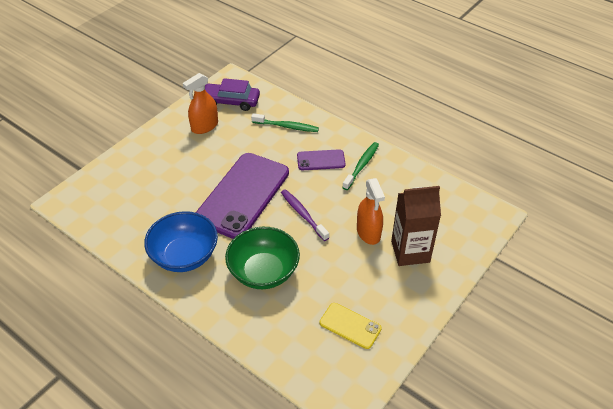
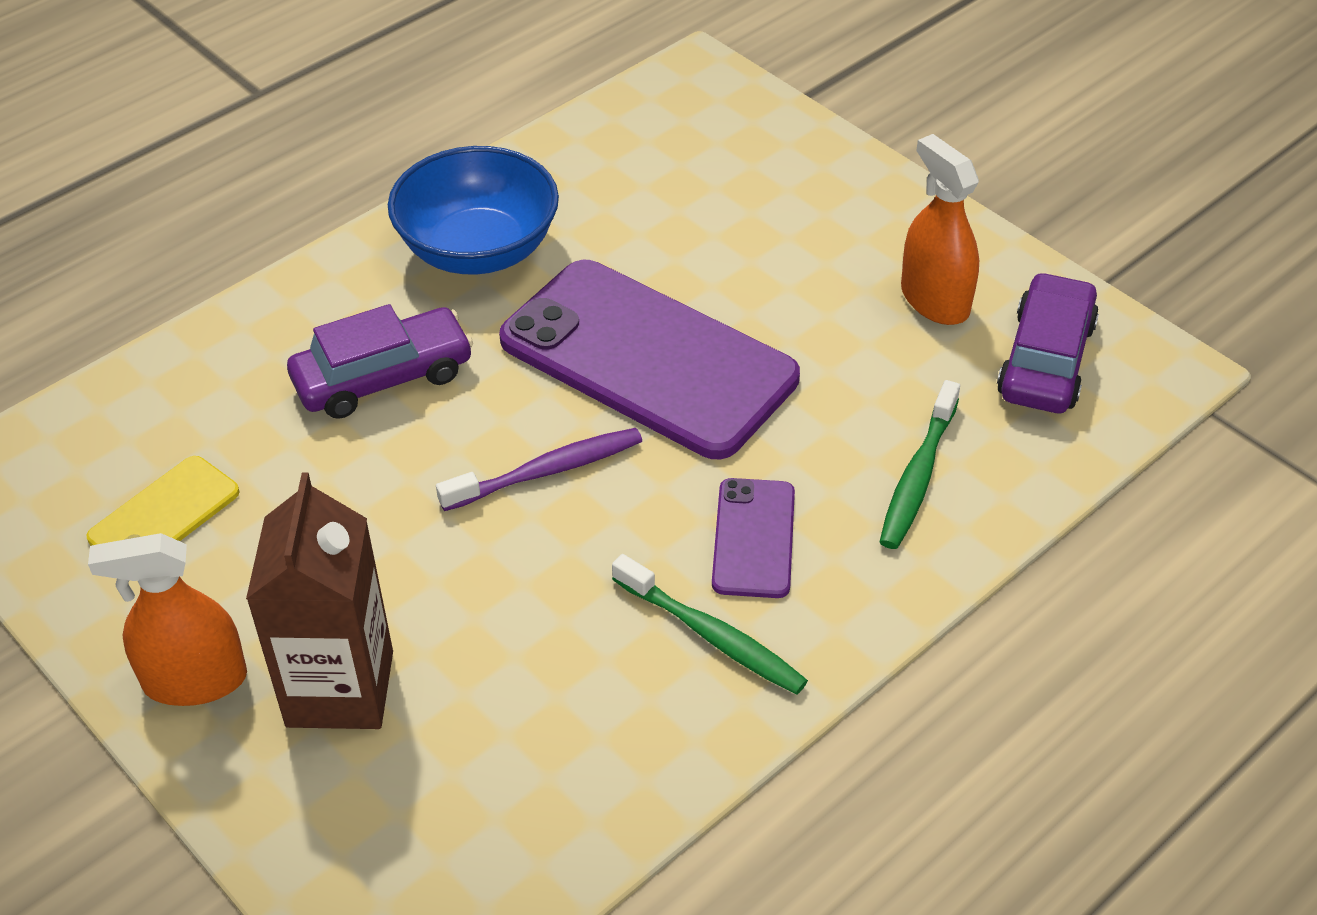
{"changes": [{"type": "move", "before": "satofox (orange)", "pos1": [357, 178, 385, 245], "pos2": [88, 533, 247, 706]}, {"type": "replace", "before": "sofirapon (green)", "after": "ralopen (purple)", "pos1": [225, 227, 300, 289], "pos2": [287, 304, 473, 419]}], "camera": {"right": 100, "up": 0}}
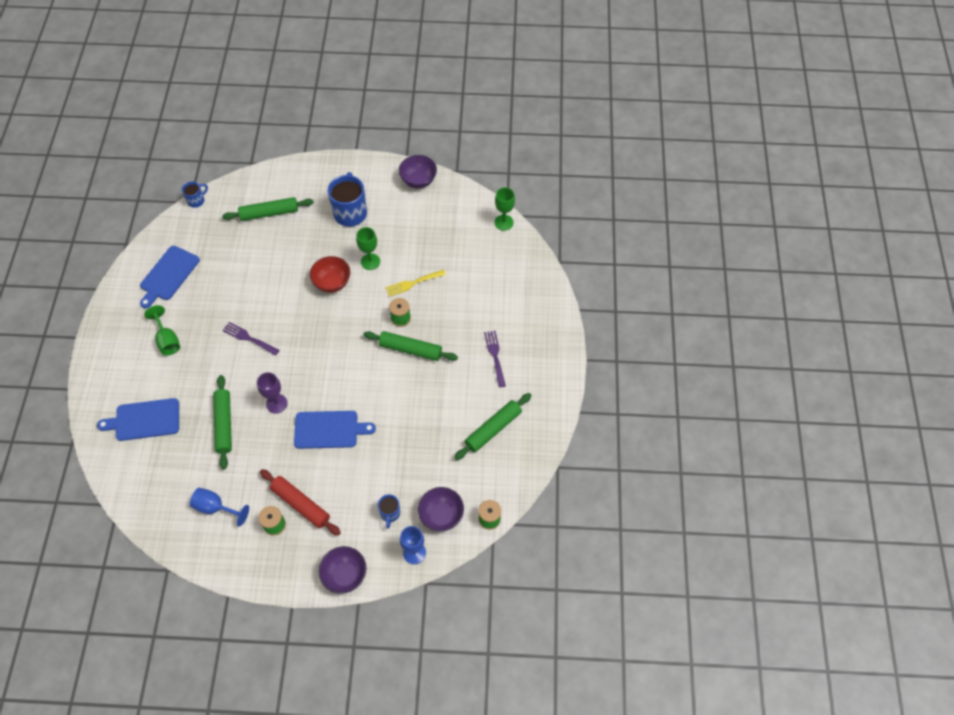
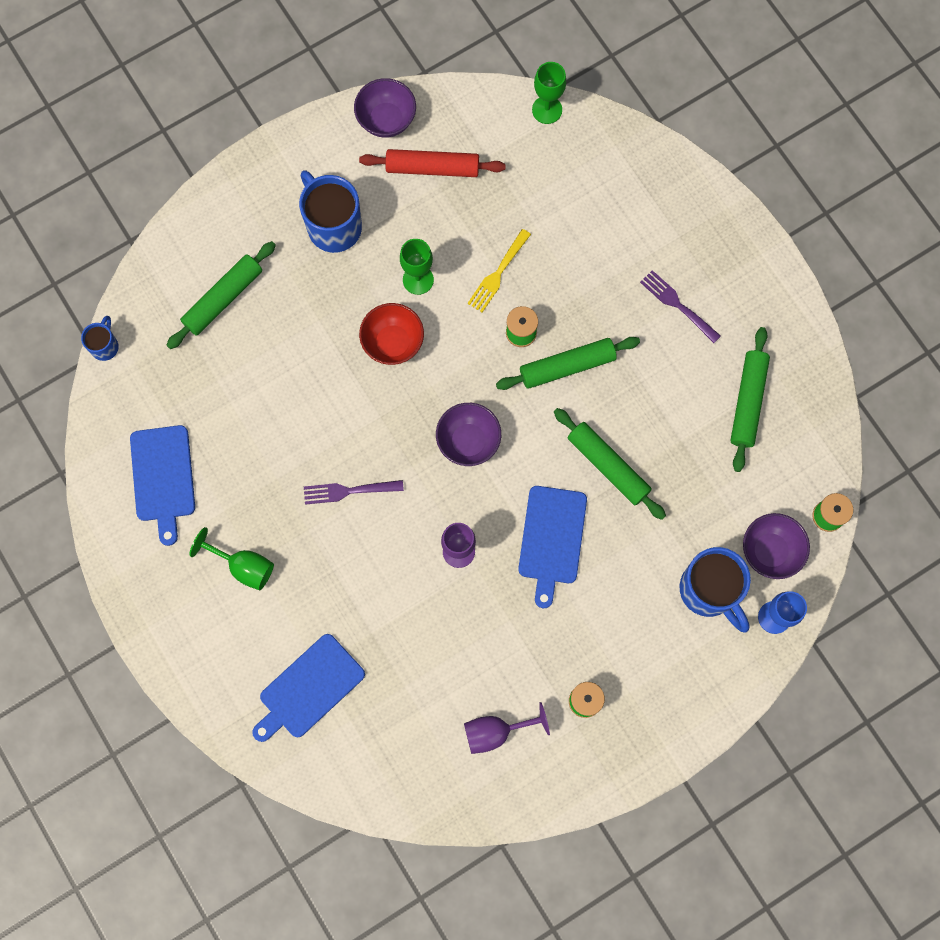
{"changes": [{"type": "move", "before": "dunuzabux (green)", "pos1": [213, 375, 232, 469], "pos2": [554, 408, 666, 520]}, {"type": "move", "before": "dunuzabux (red)", "pos1": [260, 469, 341, 536], "pos2": [359, 149, 506, 177]}, {"type": "move", "before": "sofirapon (purple)", "pos1": [319, 546, 367, 593], "pos2": [436, 403, 501, 466]}, {"type": "recolor", "before": "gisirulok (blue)", "after": "gisirulok (purple)", "pos1": [190, 488, 249, 527], "pos2": [464, 702, 550, 754]}, {"type": "rotate", "before": "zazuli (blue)", "pos1": [294, 411, 376, 449], "pos2": [518, 486, 587, 608], "turn": 135}, {"type": "resize", "before": "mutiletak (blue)", "pos1": [377, 494, 400, 529], "pos2": [679, 547, 751, 632], "scale": 1.95}], "camera": {"right": -35, "up": 15}}
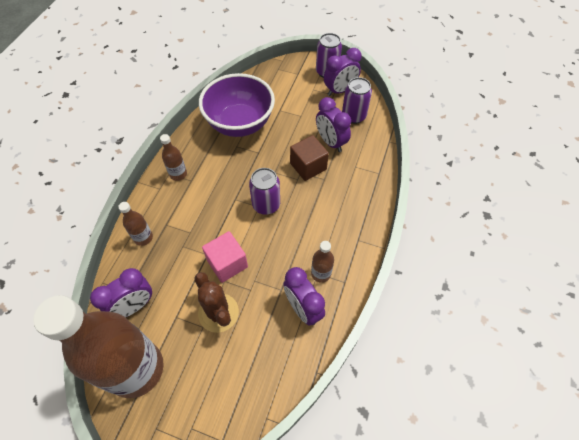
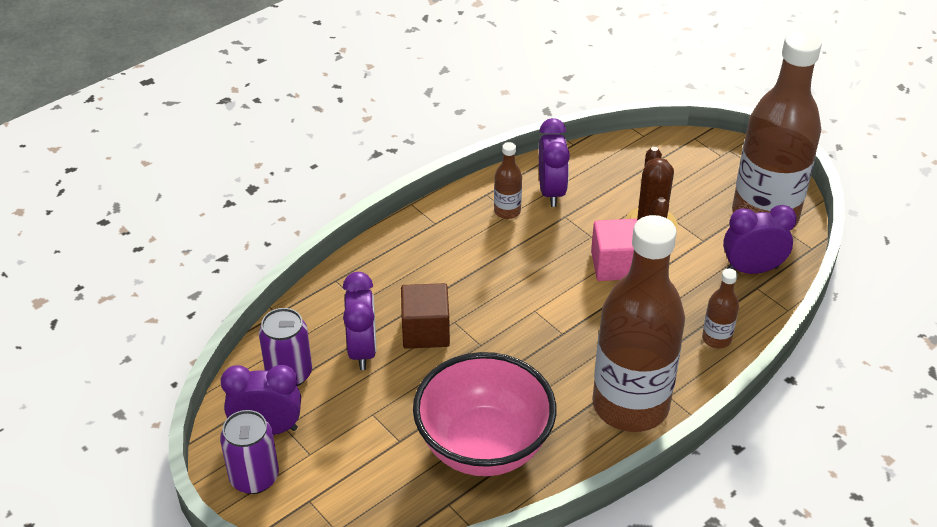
{"changes": [{"type": "delete", "before": "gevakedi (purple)", "pos1": [249, 168, 280, 215]}, {"type": "recolor", "before": "sofirapon (purple)", "after": "sofirapon (pink)", "pos1": [199, 73, 275, 137], "pos2": [413, 352, 556, 476]}, {"type": "resize", "before": "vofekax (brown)", "pos1": [160, 134, 187, 181], "pos2": [592, 215, 685, 432], "scale": 2.49}], "camera": {"right": -150, "up": -15}}
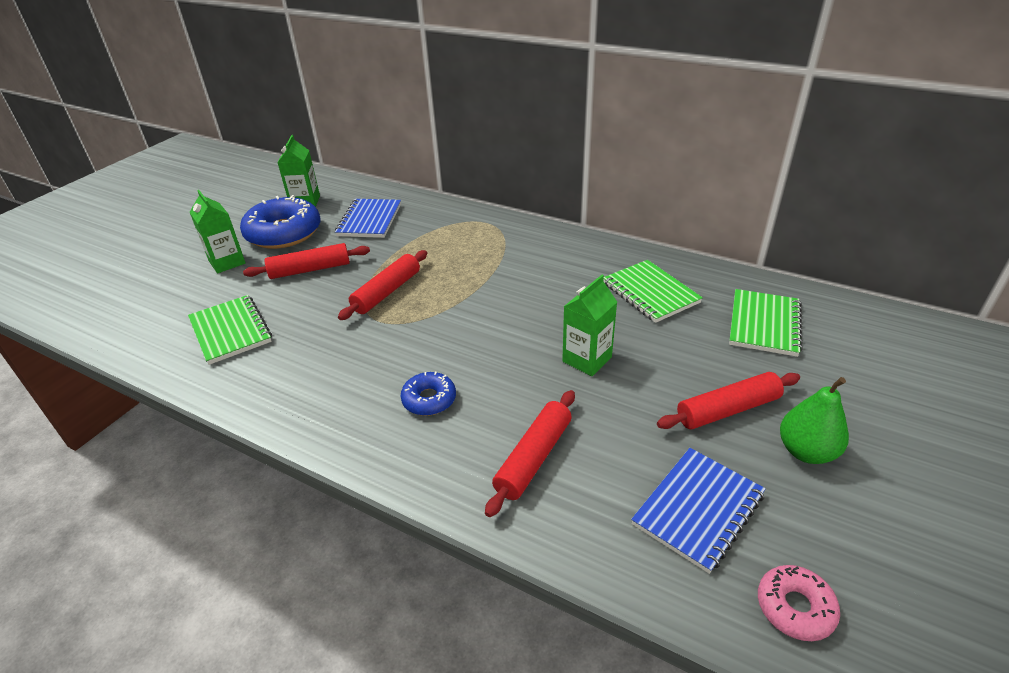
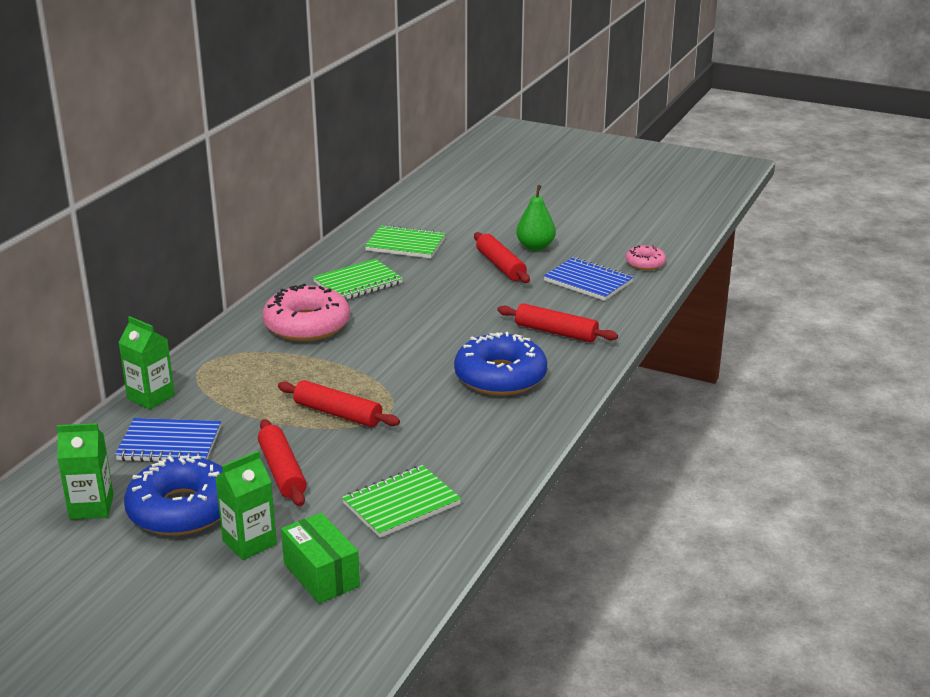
{"changes": [{"type": "insert", "after": "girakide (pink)", "pos2": [262, 284, 350, 341]}, {"type": "insert", "after": "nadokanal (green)", "pos2": [281, 513, 360, 604]}, {"type": "move", "before": "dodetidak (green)", "pos1": [562, 275, 617, 376], "pos2": [118, 316, 175, 409]}, {"type": "resize", "before": "girakide (blue)", "pos1": [401, 371, 456, 416], "pos2": [454, 332, 547, 395], "scale": 1.96}], "camera": {"right": -95, "up": -10}}
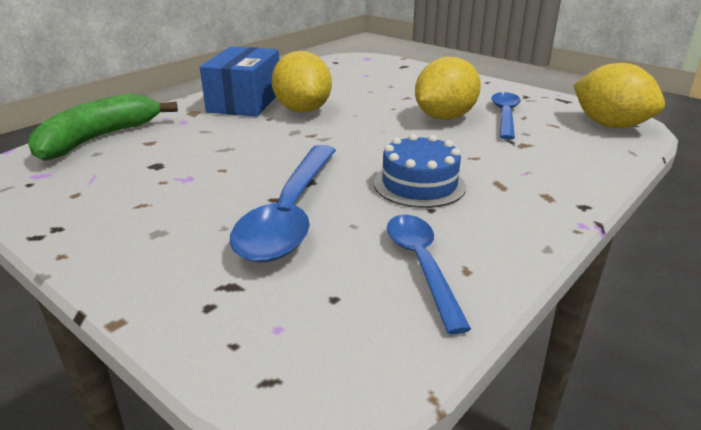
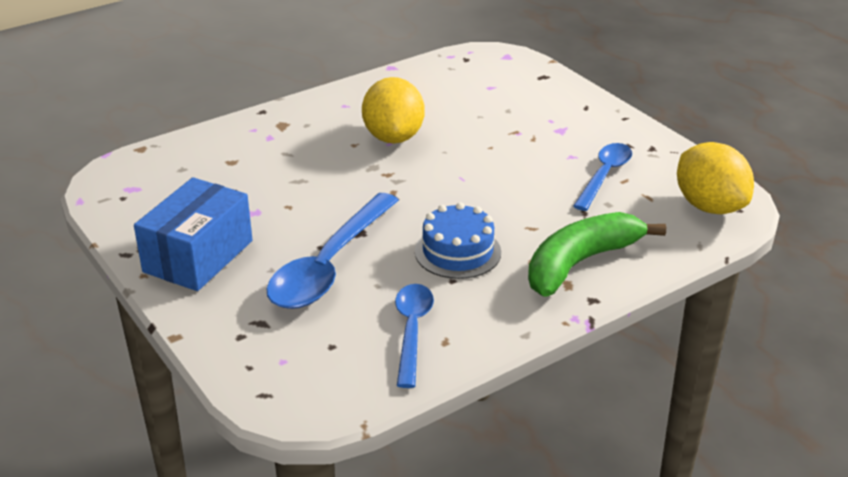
{"changes": [{"type": "delete", "before": "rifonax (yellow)", "pos1": [415, 57, 481, 120]}, {"type": "move", "before": "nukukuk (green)", "pos1": [28, 93, 178, 161], "pos2": [528, 212, 666, 297]}, {"type": "move", "before": "nadokanal (blue)", "pos1": [200, 47, 279, 117], "pos2": [134, 177, 253, 291]}], "camera": {"right": 15, "up": 5}}
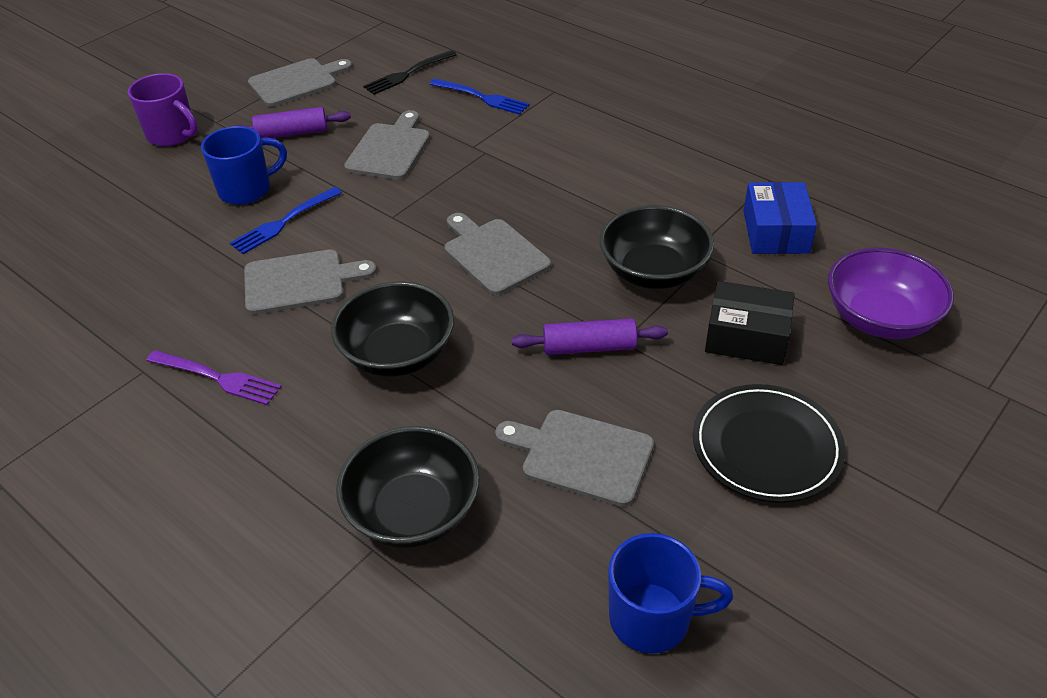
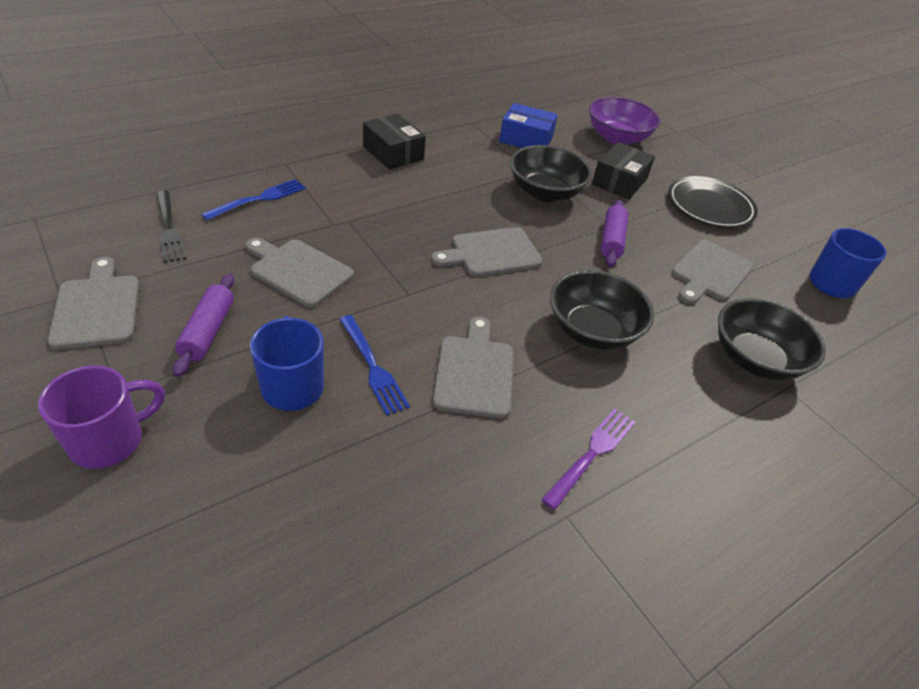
{"changes": [{"type": "insert", "after": "nadokanal (black)", "pos2": [363, 114, 426, 170]}], "camera": {"right": -80, "up": 0}}
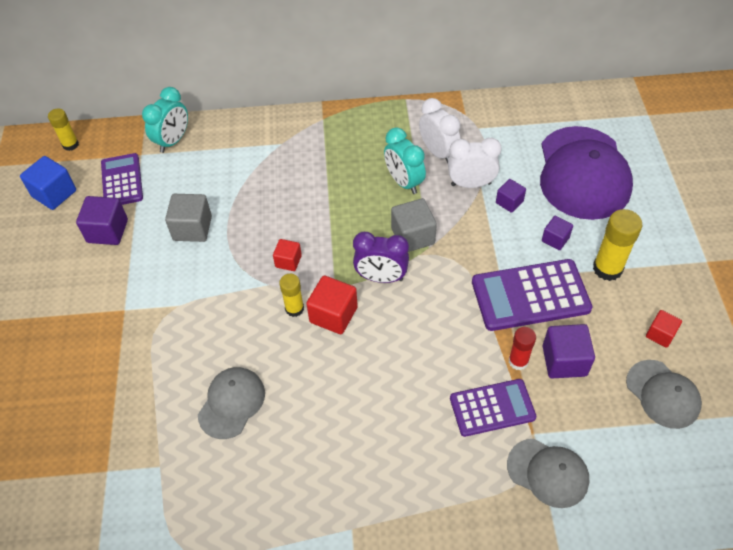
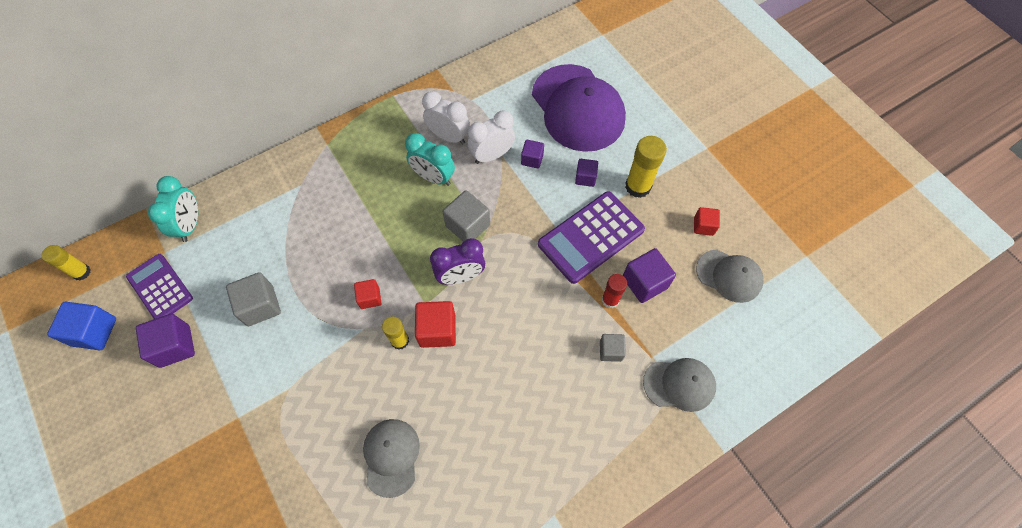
{"changes": [{"type": "replace", "before": "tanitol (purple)", "after": "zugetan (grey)", "pos1": [450, 379, 537, 437], "pos2": [600, 334, 626, 362]}], "camera": {"right": -30, "up": 10}}
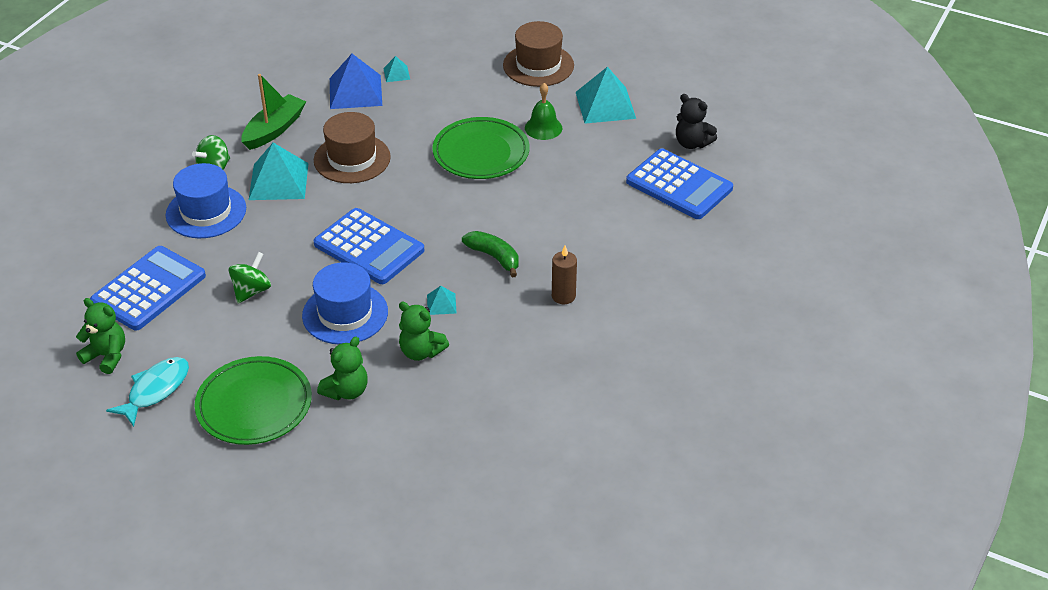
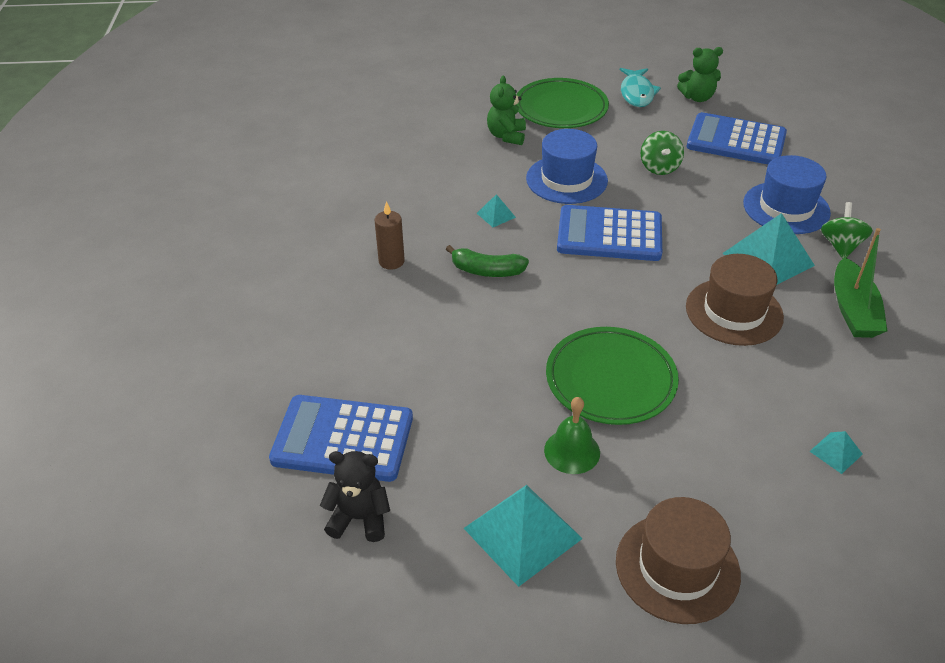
{"changes": [{"type": "delete", "before": "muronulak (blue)", "pos1": [330, 54, 382, 109]}, {"type": "delete", "before": "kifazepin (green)", "pos1": [399, 302, 449, 361]}, {"type": "rotate", "before": "tanitol (blue)", "pos1": [90, 246, 206, 330], "pos2": [687, 112, 787, 164], "turn": 105}], "camera": {"right": 150, "up": 0}}
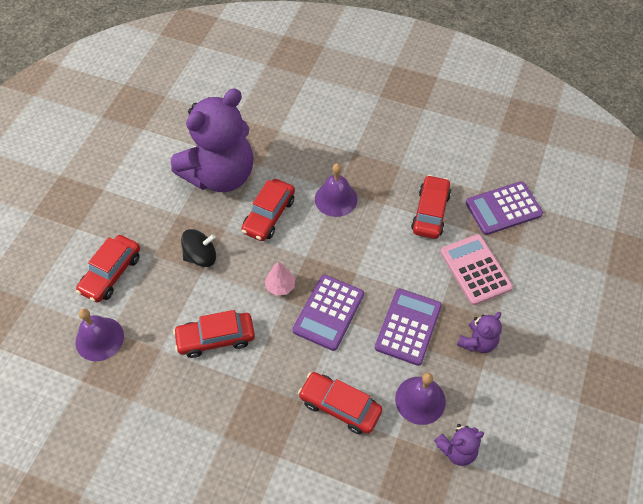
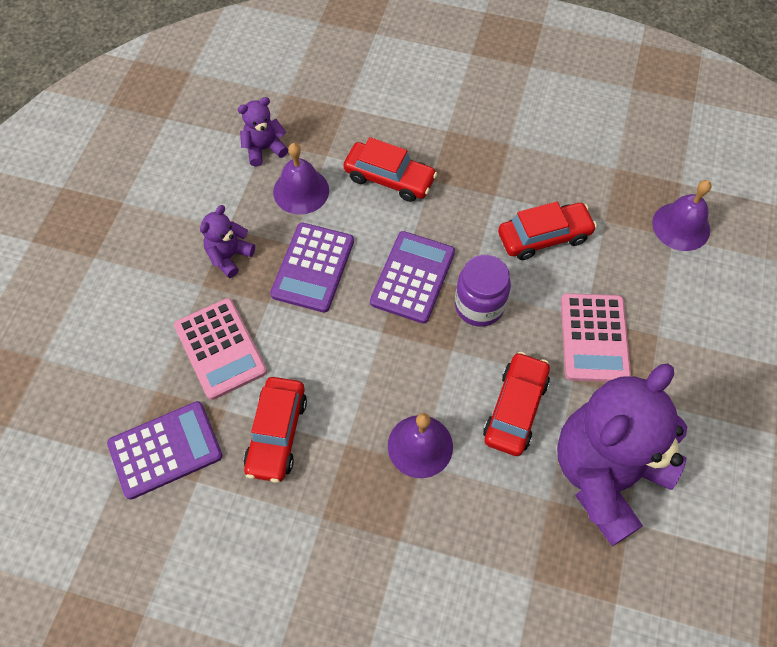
{"changes": [{"type": "delete", "before": "ralopen (red)", "pos1": [76, 235, 140, 303]}, {"type": "replace", "before": "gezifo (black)", "after": "tanitol (pink)", "pos1": [181, 229, 216, 267], "pos2": [561, 293, 631, 382]}, {"type": "replace", "before": "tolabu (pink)", "after": "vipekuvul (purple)", "pos1": [265, 262, 295, 296], "pos2": [455, 255, 511, 327]}], "camera": {"right": 175, "up": 5}}
